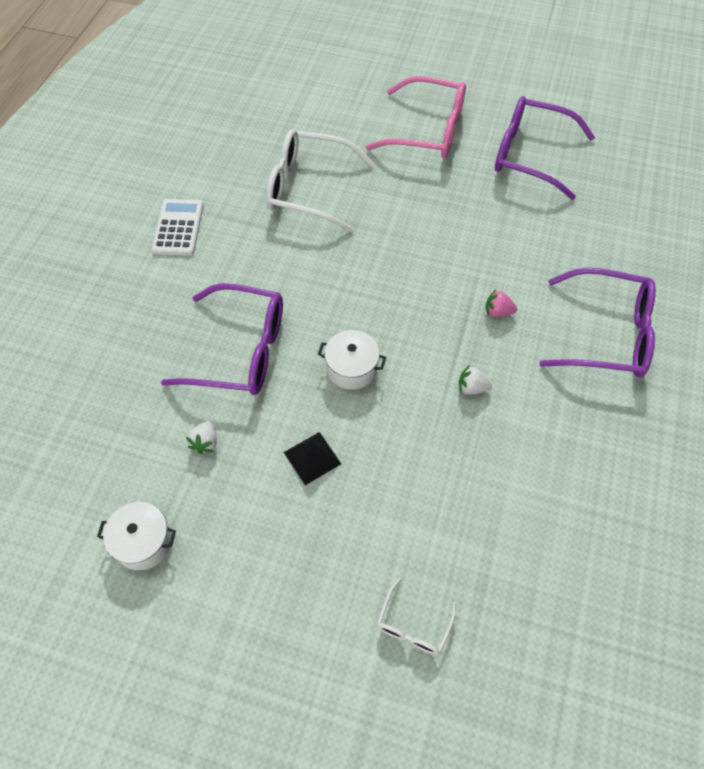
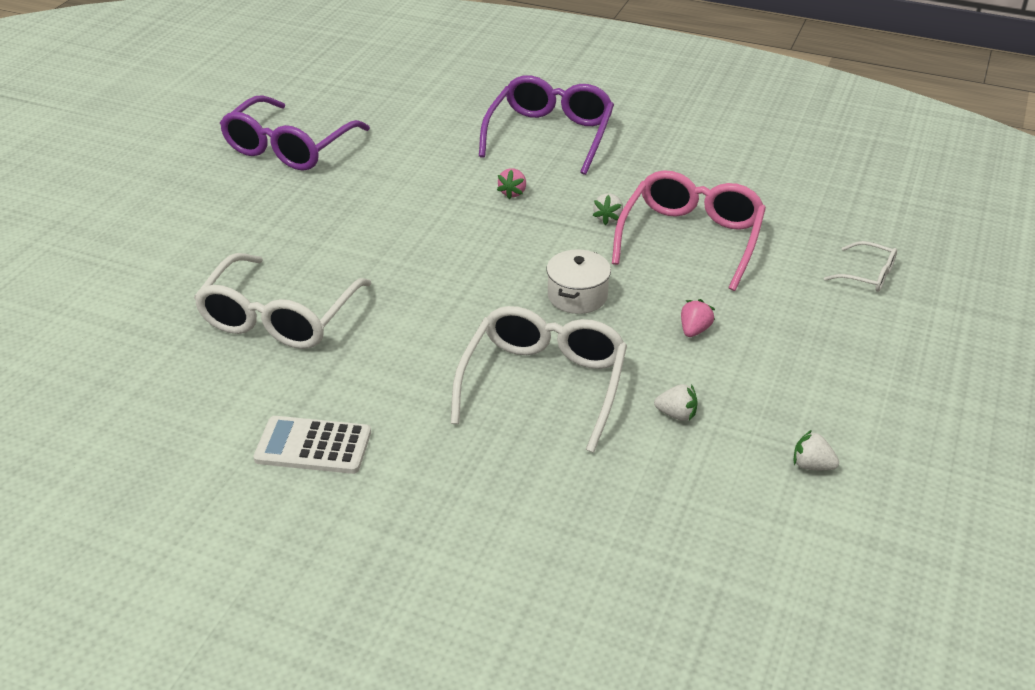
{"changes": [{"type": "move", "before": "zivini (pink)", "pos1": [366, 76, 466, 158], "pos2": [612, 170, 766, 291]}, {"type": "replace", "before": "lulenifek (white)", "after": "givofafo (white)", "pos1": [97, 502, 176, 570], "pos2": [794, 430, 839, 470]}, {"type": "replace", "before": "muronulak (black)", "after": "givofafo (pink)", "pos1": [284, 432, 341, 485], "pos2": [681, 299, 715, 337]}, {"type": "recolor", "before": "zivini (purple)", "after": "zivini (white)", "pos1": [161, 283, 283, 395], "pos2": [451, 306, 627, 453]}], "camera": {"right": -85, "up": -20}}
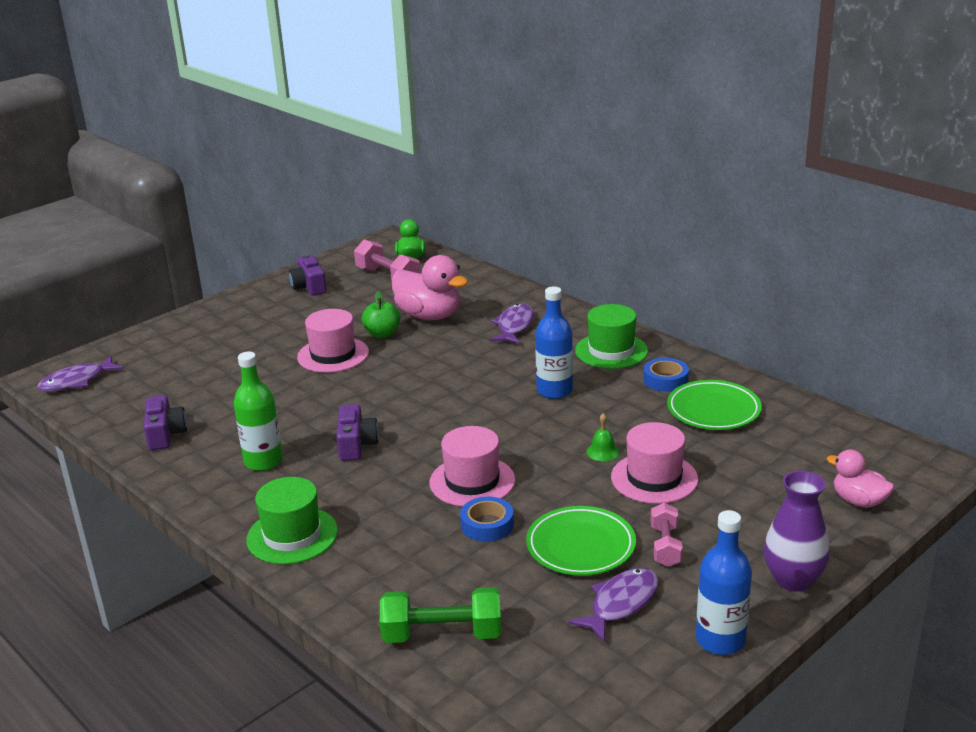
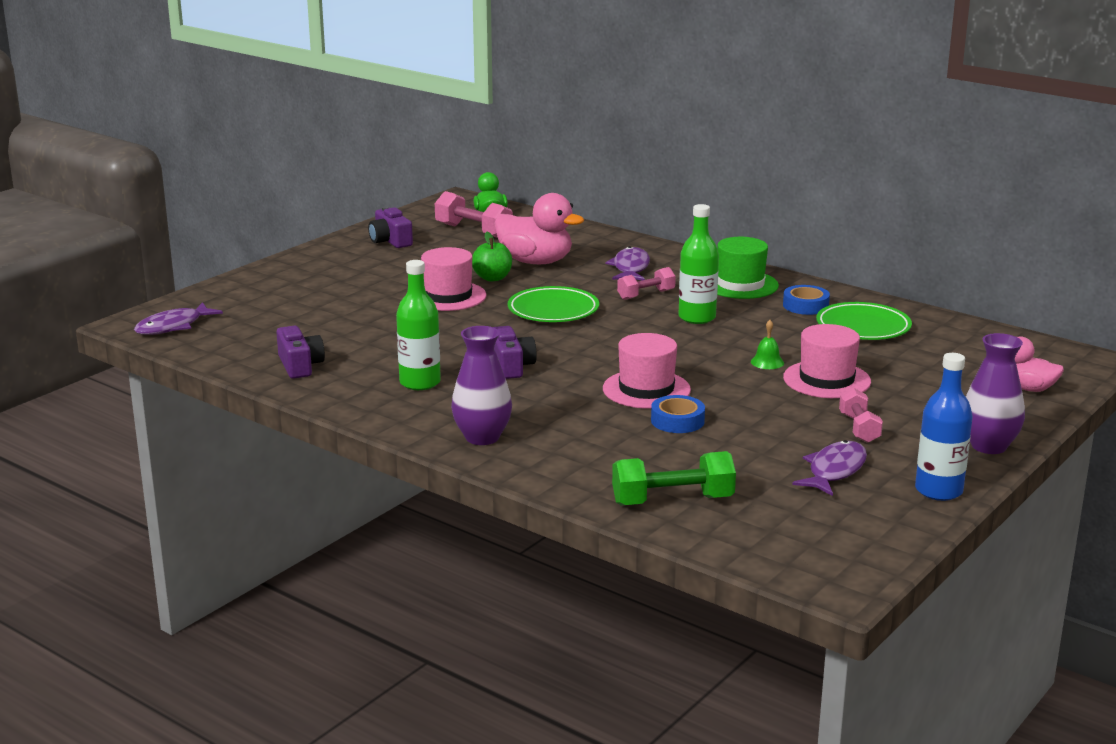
{"changes": [{"type": "insert", "after": "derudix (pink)", "pos2": [617, 267, 676, 300]}, {"type": "move", "before": "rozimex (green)", "pos1": [526, 506, 636, 576], "pos2": [508, 286, 599, 322]}, {"type": "replace", "before": "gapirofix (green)", "after": "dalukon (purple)", "pos1": [246, 477, 338, 564], "pos2": [451, 326, 512, 445]}, {"type": "recolor", "before": "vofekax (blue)", "after": "vofekax (green)", "pos1": [535, 287, 573, 399], "pos2": [679, 204, 719, 324]}], "camera": {"right": -10, "up": -5}}
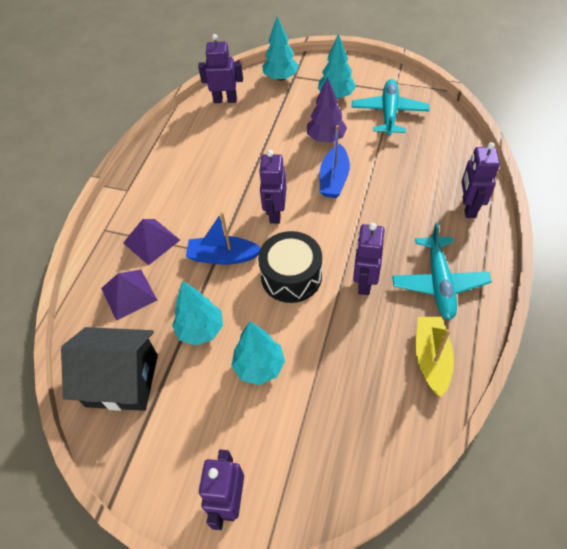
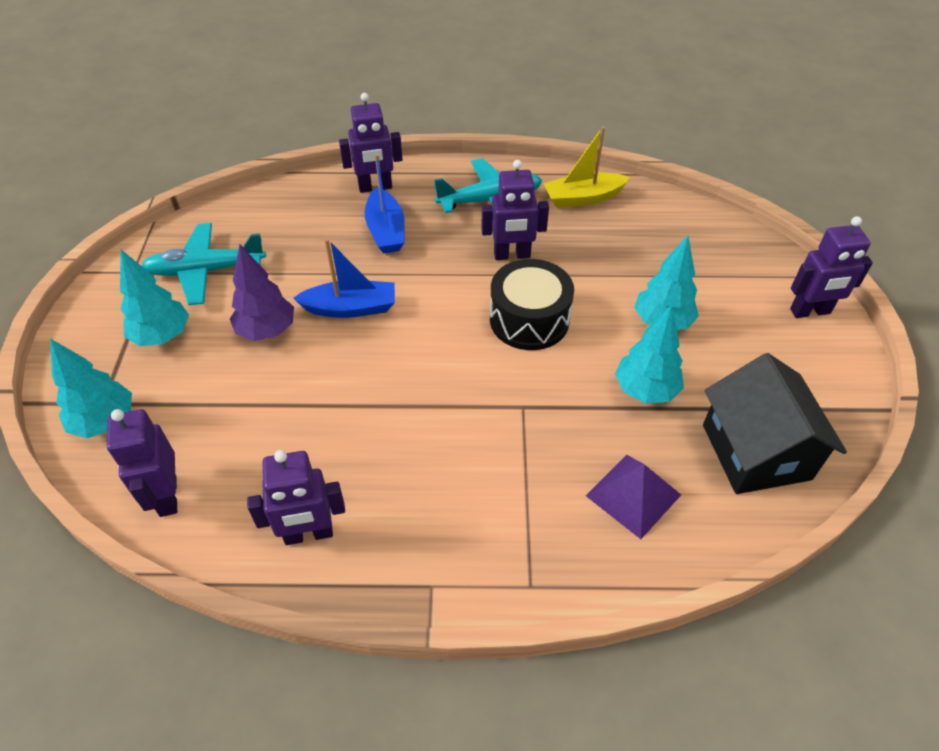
{"changes": [{"type": "delete", "before": "muronulak (purple)", "pos1": [123, 219, 180, 265]}, {"type": "move", "before": "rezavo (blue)", "pos1": [186, 212, 261, 265], "pos2": [365, 154, 405, 254]}, {"type": "move", "before": "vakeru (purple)", "pos1": [259, 150, 286, 224], "pos2": [247, 450, 345, 545]}], "camera": {"right": -110, "up": -5}}
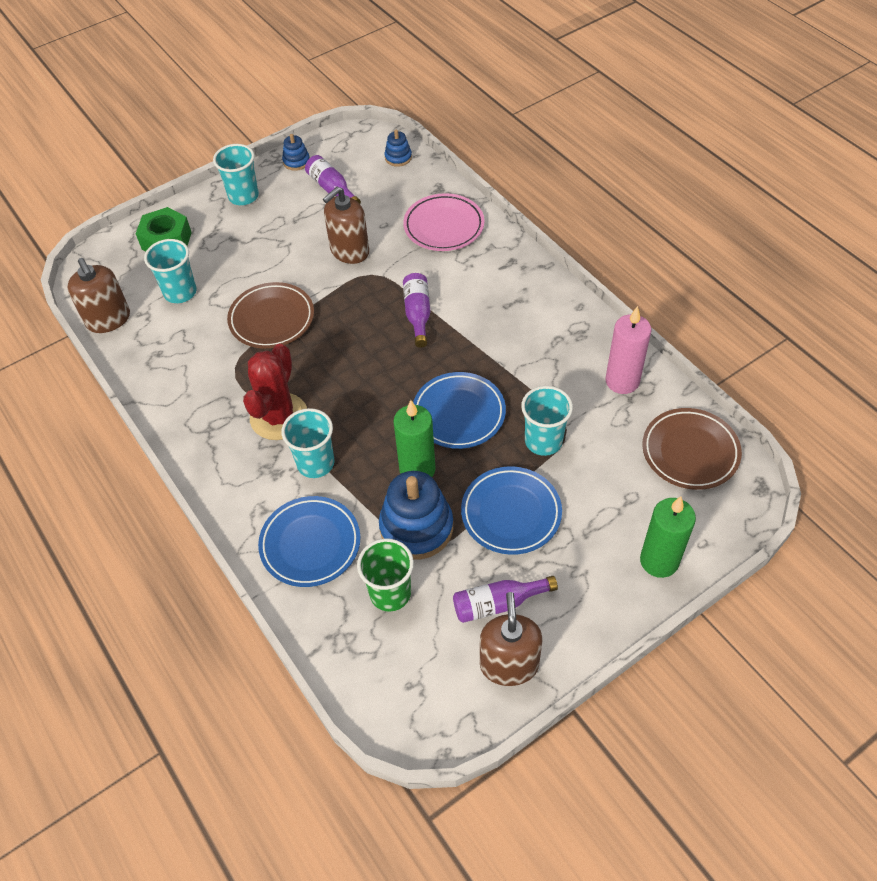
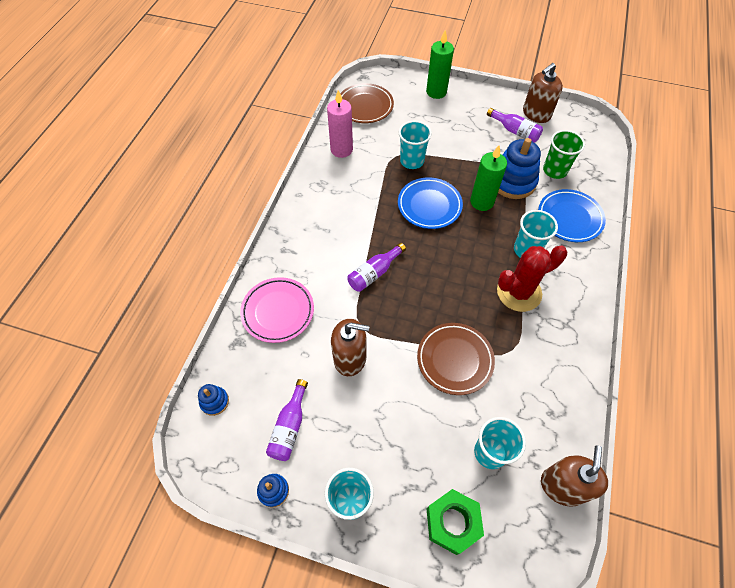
{"changes": [{"type": "delete", "before": "rozimex (blue)", "pos1": [461, 466, 562, 555]}], "camera": {"right": -130, "up": 5}}
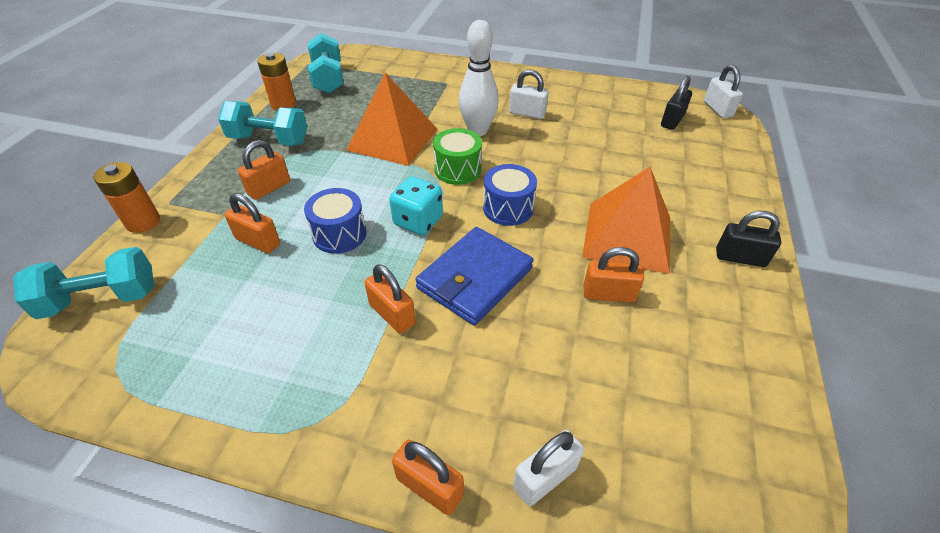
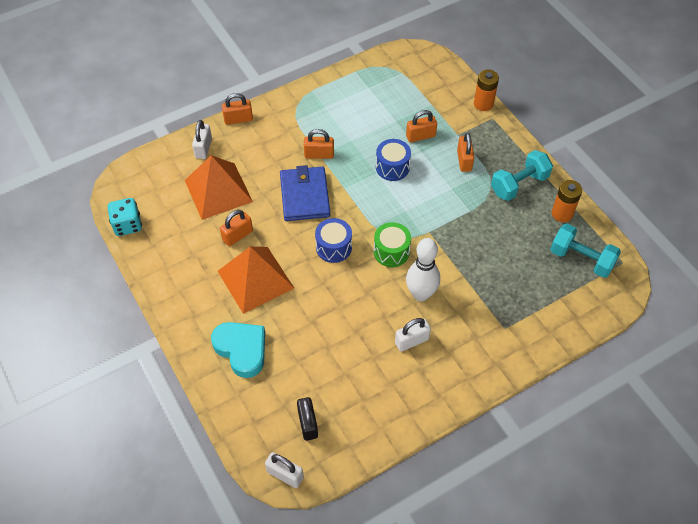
{"changes": [{"type": "delete", "before": "derudix (turquoise)", "pos1": [13, 247, 154, 319]}, {"type": "delete", "before": "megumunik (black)", "pos1": [716, 211, 781, 267]}, {"type": "insert", "after": "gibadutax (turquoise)", "pos2": [211, 322, 265, 378]}, {"type": "move", "before": "muronulak (orange)", "pos1": [346, 73, 437, 166], "pos2": [185, 155, 253, 220]}, {"type": "move", "before": "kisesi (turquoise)", "pos1": [389, 176, 443, 235], "pos2": [108, 198, 142, 236]}], "camera": {"right": 135, "up": 10}}
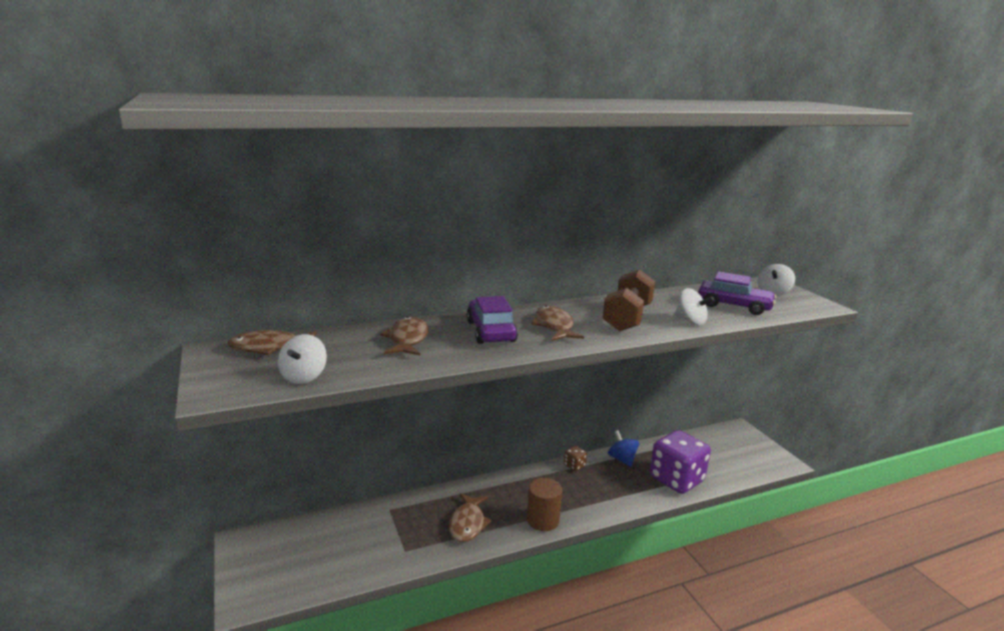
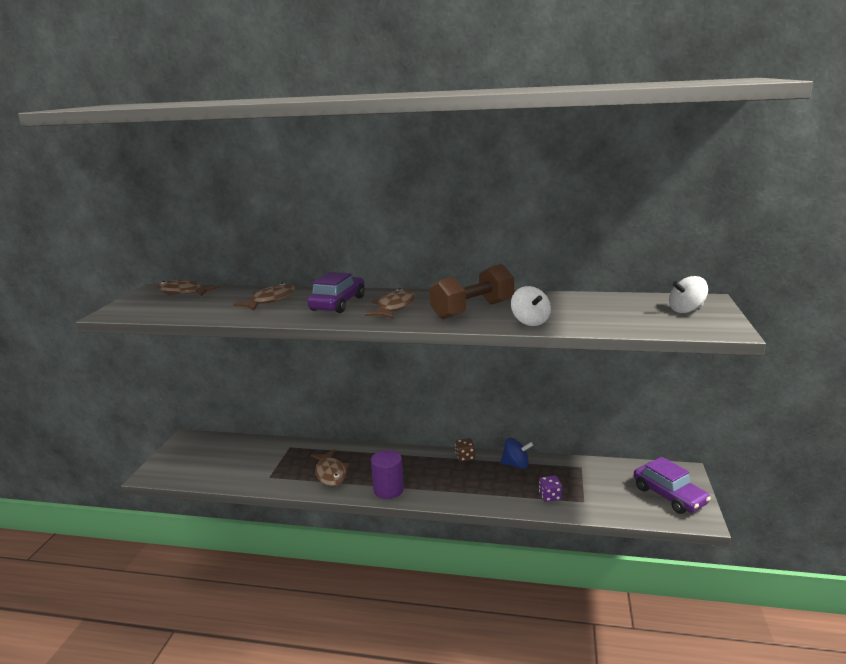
{"changes": [{"type": "delete", "before": "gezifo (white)", "pos1": [278, 334, 327, 384]}, {"type": "move", "before": "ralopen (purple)", "pos1": [698, 271, 776, 315], "pos2": [634, 457, 711, 514]}, {"type": "recolor", "before": "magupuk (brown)", "after": "magupuk (purple)", "pos1": [527, 478, 562, 531], "pos2": [371, 450, 404, 499]}, {"type": "rotate", "before": "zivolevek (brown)", "pos1": [449, 493, 492, 542], "pos2": [311, 449, 350, 486], "turn": -60}, {"type": "rotate", "before": "gezifo (blue)", "pos1": [608, 430, 639, 467], "pos2": [501, 438, 533, 469], "turn": 90}, {"type": "resize", "before": "kisesi (purple)", "pos1": [650, 430, 711, 494], "pos2": [539, 476, 562, 502], "scale": 0.41}], "camera": {"right": 35, "up": 0}}
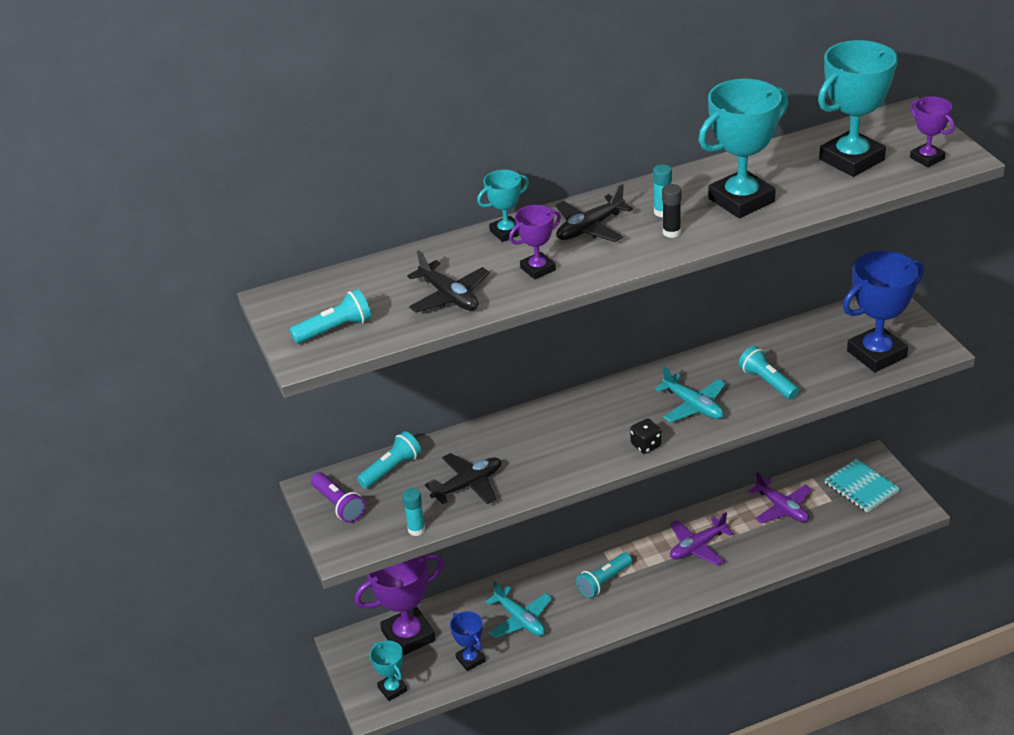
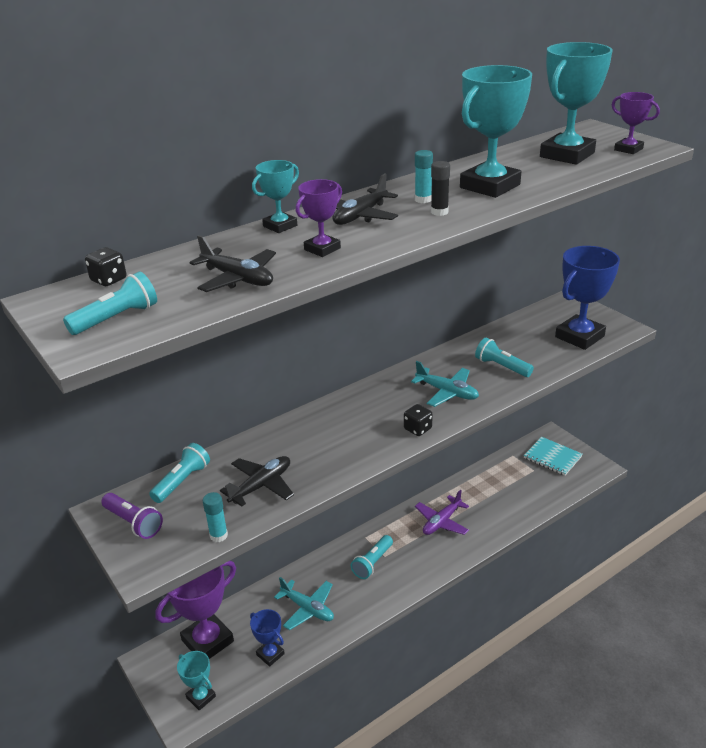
{"changes": [{"type": "delete", "before": "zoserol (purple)", "pos1": [748, 471, 812, 524]}, {"type": "insert", "after": "kisesi (black)", "pos2": [85, 247, 126, 286]}], "camera": {"right": -15, "up": -5}}
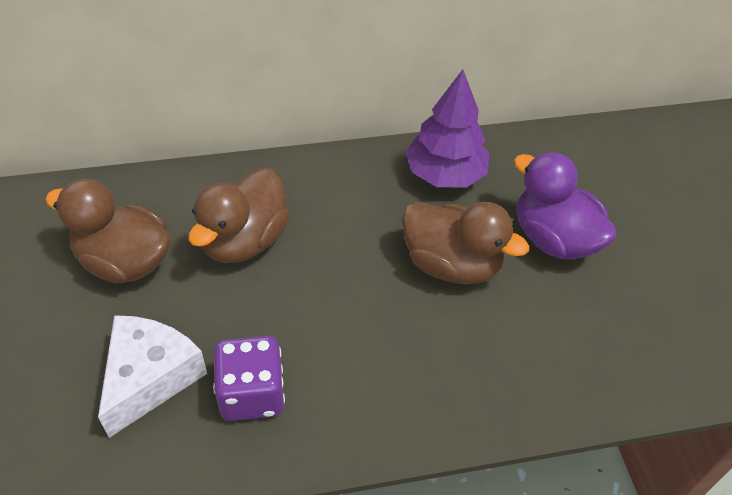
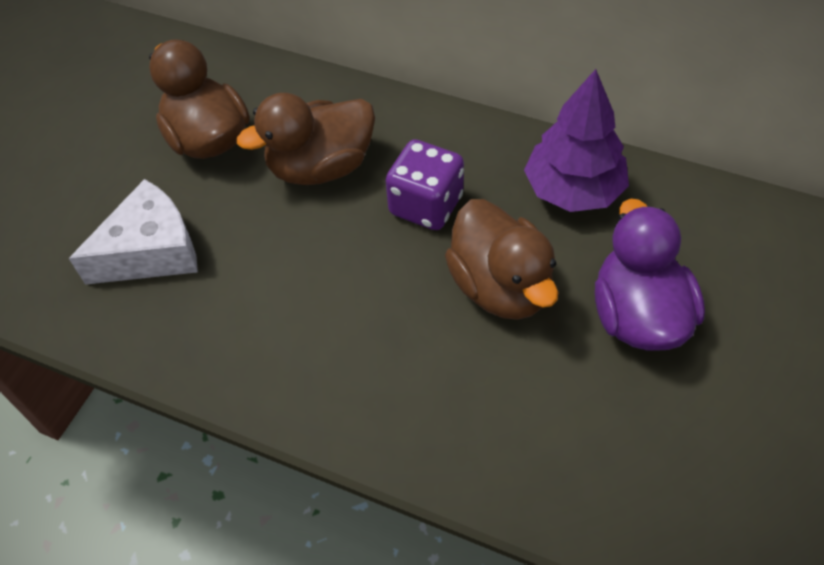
{"changes": [{"type": "move", "before": "kisesi (purple)", "pos1": [213, 336, 285, 421], "pos2": [385, 139, 464, 230]}], "camera": {"right": 40, "up": 5}}
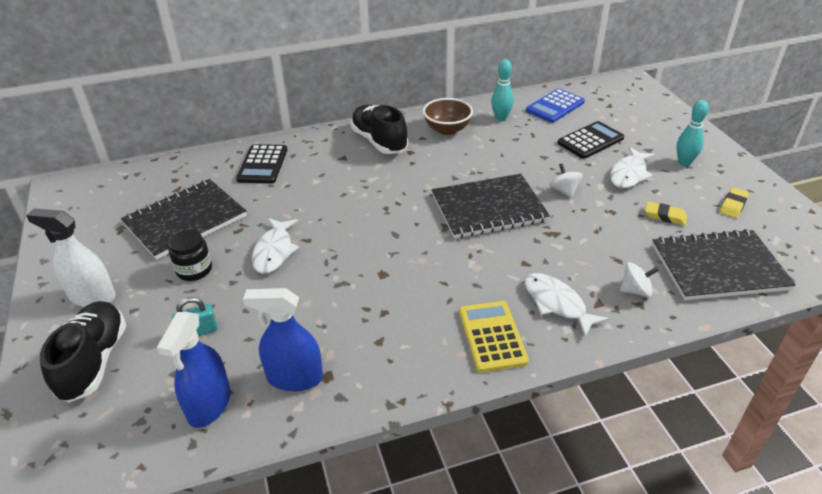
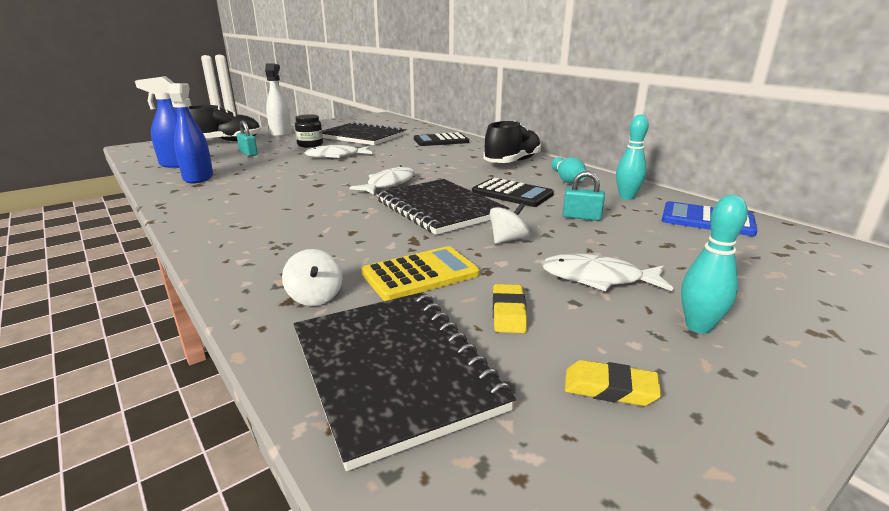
{"changes": [{"type": "insert", "after": "megumunik (turquoise)", "pos2": [563, 171, 605, 221]}, {"type": "move", "before": "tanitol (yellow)", "pos1": [459, 301, 529, 372], "pos2": [362, 246, 480, 301]}, {"type": "move", "before": "zivolevek (white)", "pos1": [525, 273, 609, 337], "pos2": [349, 165, 415, 195]}, {"type": "move", "before": "tanitol (black)", "pos1": [558, 121, 624, 159], "pos2": [472, 178, 554, 207]}, {"type": "replace", "before": "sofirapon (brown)", "after": "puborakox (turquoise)", "pos1": [423, 98, 473, 135], "pos2": [551, 157, 586, 184]}], "camera": {"right": 70, "up": -15}}
